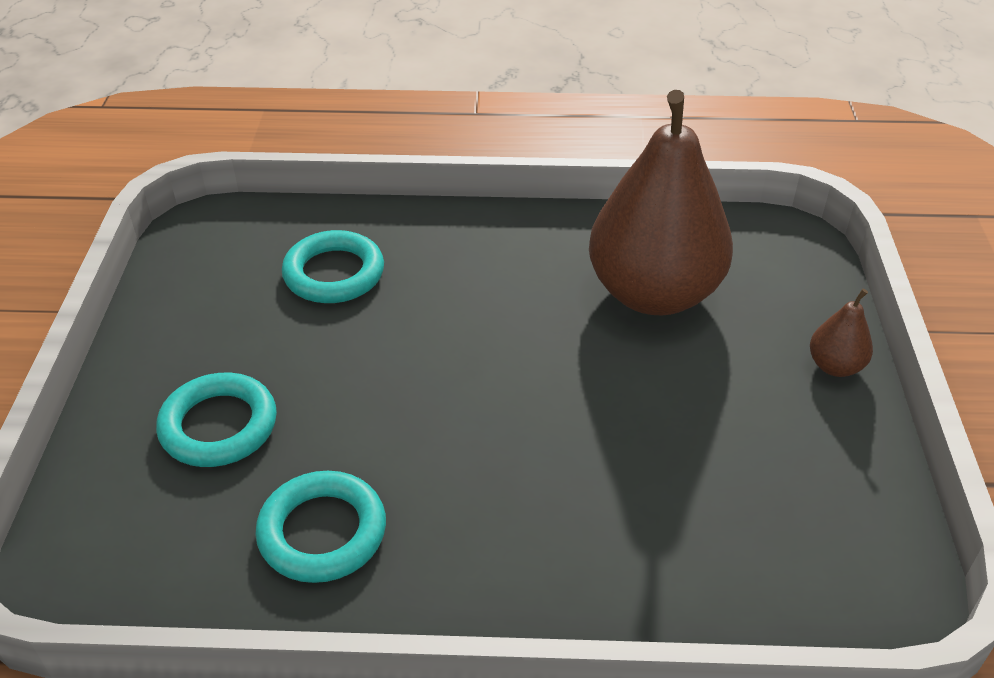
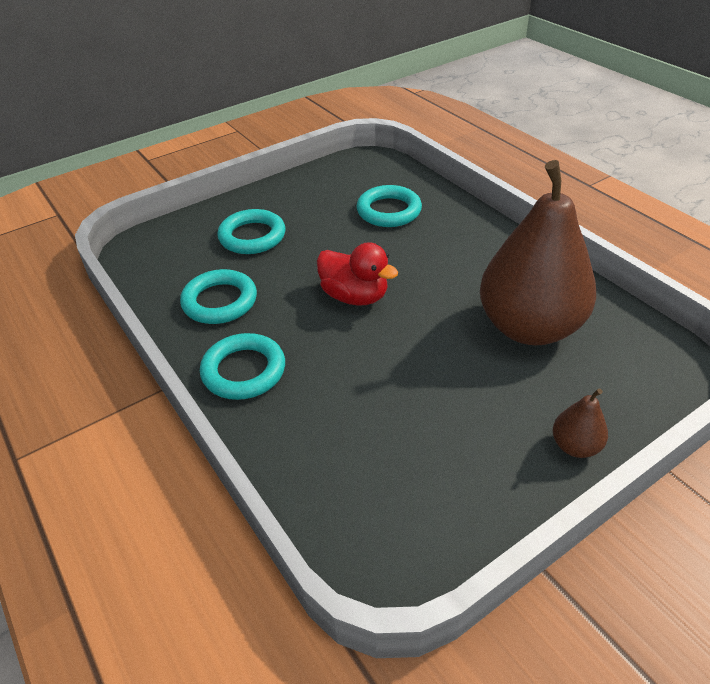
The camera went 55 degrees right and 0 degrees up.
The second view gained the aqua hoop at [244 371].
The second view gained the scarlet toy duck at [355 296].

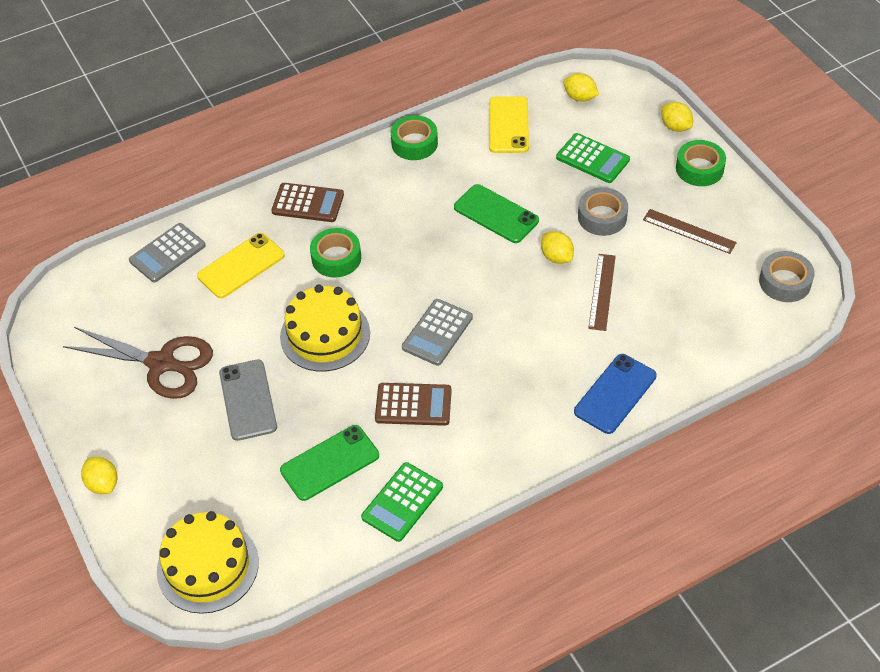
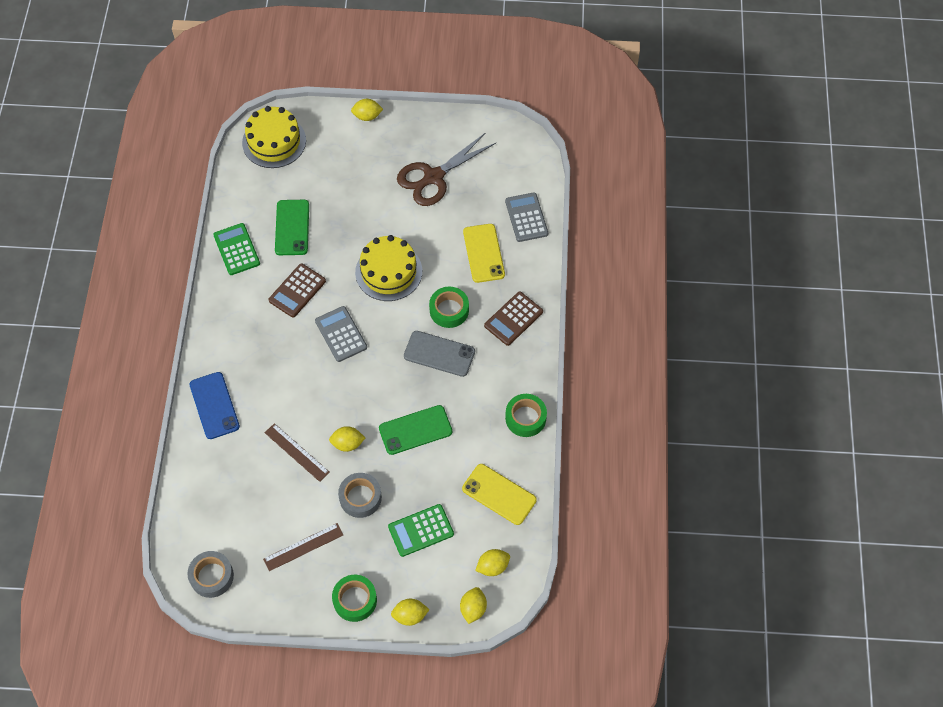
The camera went 120 degrees right and 10 degrees up.
The grey mobile phone ended up elsewhere, having gone from [248 400] to [439 354].
The second view gained the bright yellow toy lemon at [473 609].

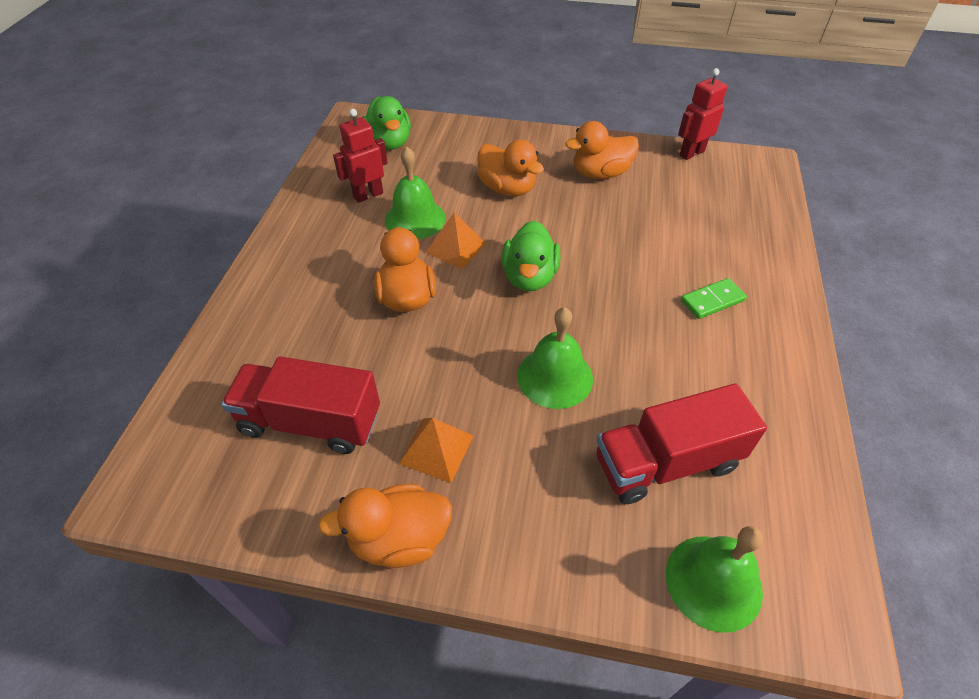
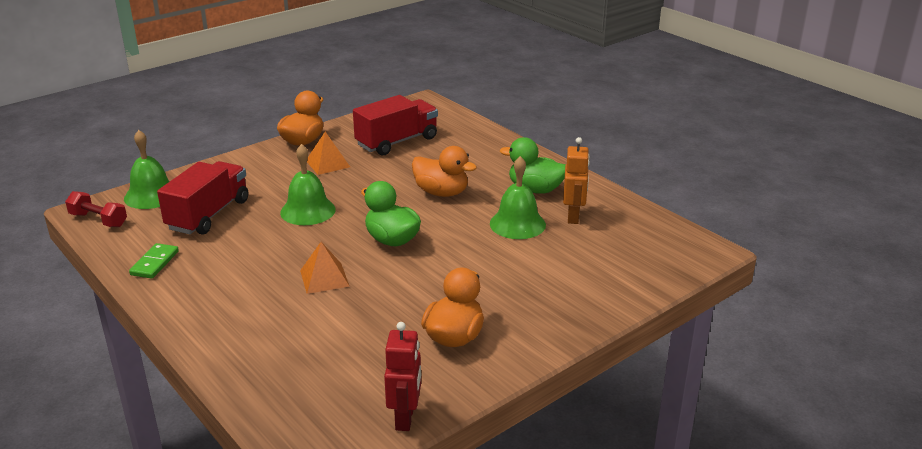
The camera went 130 degrees right and 20 degrees down.
What was the scarlet toy robot at [368 195] turned into the bright orange toy robot at [573 217].
The leaf-green toy duck ended up elsewhere, having gone from [389 143] to [535 189].
The bright orange pyramid shape ended up elsewhere, having gone from [456 248] to [324 278].
The second view lost the bright orange toy duck at [507 188].
The leaf-green domino ended up elsewhere, having gone from [712 300] to [155 263].
The second view gained the scarlet free weight at [98 220].

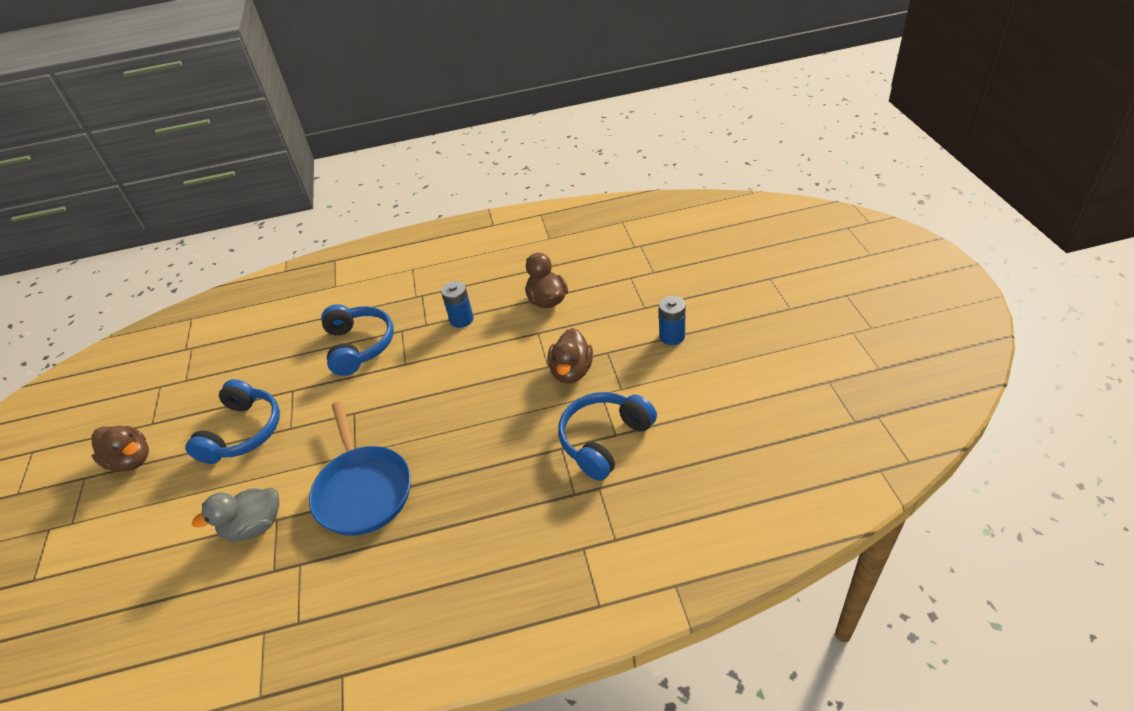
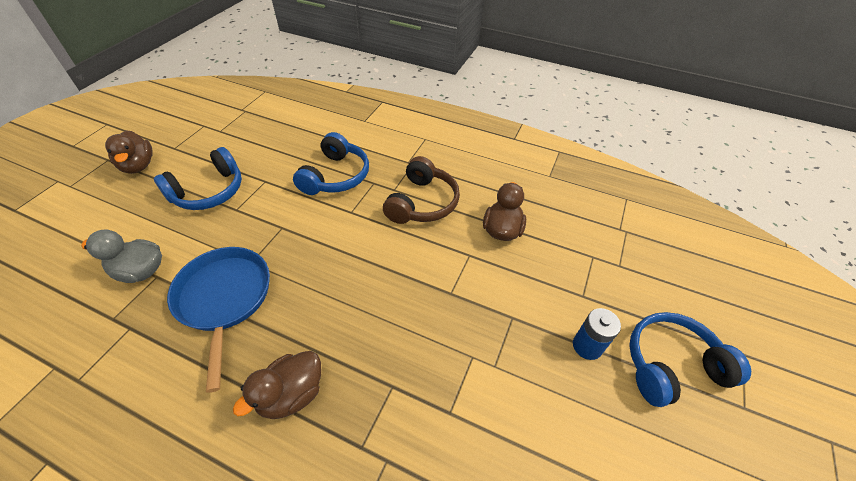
The camera went 30 degrees right and 5 degrees up.
The royal blue pan at [363 490] ended up facing another way, 150 degrees clockwise from before.
Where the royal blue power cell stood at [461 319], the dark brown headset came to stand at [422 203].
The dark brown toy duck ended up elsewhere, having gone from [571 371] to [291 394].
The royal blue headset ended up elsewhere, having gone from [604 440] to [671 365].

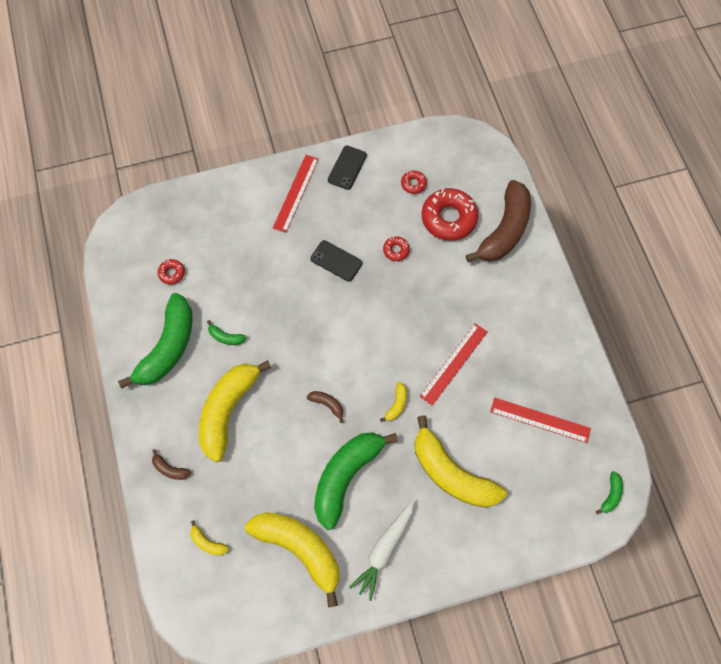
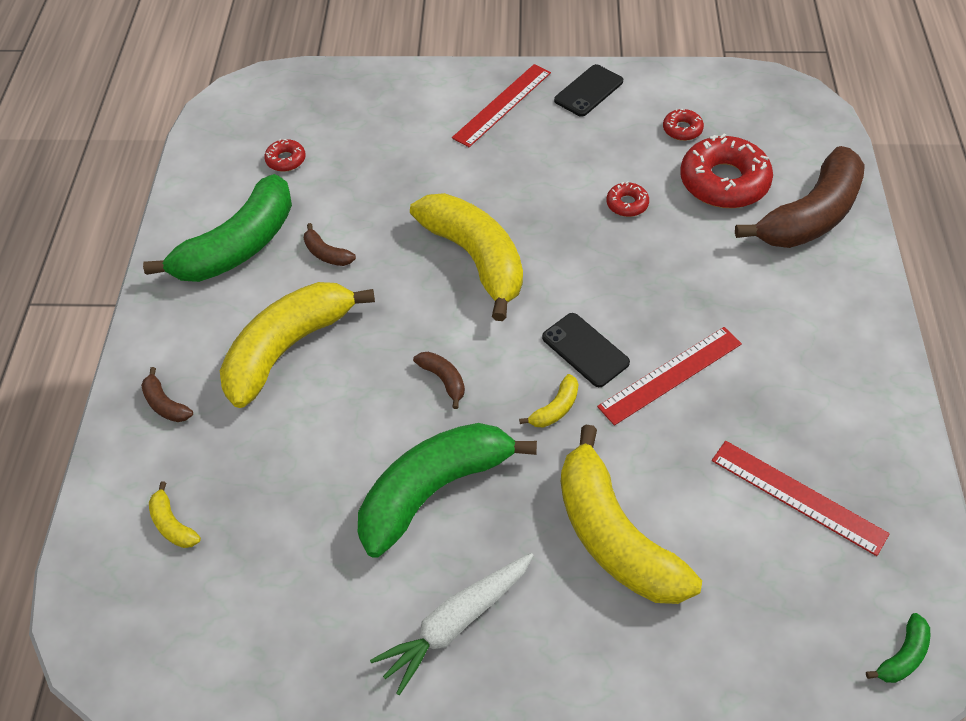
The camera went 20 degrees right and 15 degrees down.
What was the leaf-green banana at [226 337] turned into the dark brown banana at [326 253].
The bright yellow banana ended up elsewhere, having gone from [300 549] to [475 258].
The black mobile phone ended up elsewhere, having gone from [336 261] to [585 350].

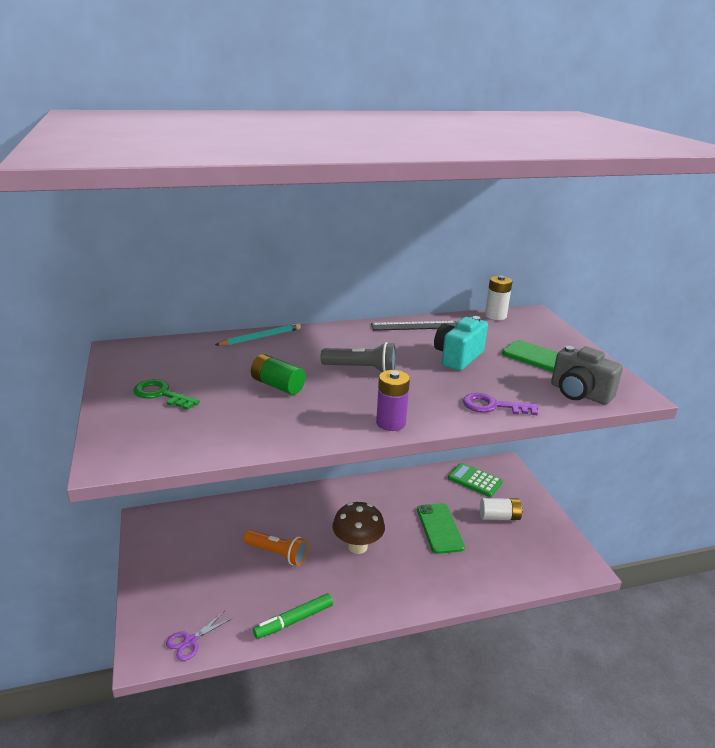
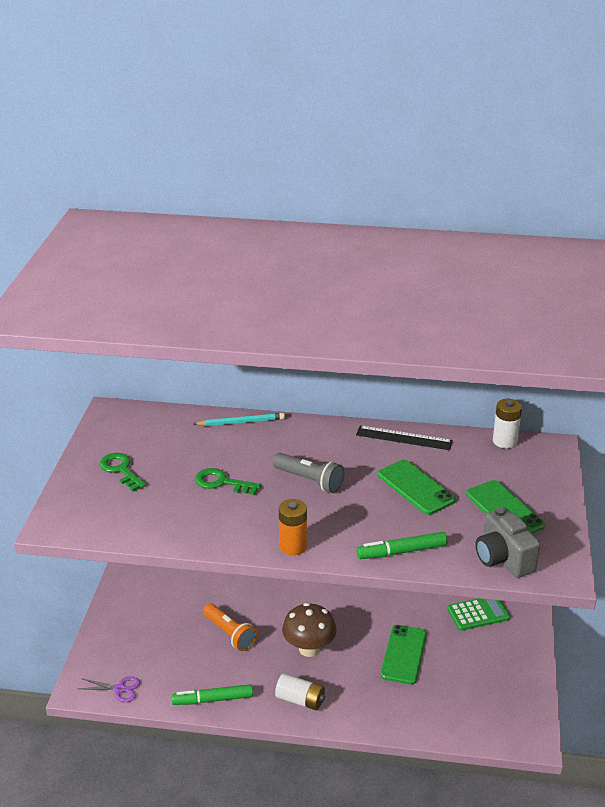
The camera went 25 degrees right and 5 degrees up.
The violet scissors at [190 641] ended up facing another way, 150 degrees counterclockwise from before.
Where the leaf-green power cell stood at [277 385], the leaf-green key came to stand at [221 482].
What was the violet power cell at [391 423] turned into the bright orange power cell at [293 546].
Where the aqua compact camera stood at [458 357], the leaf-green mobile phone came to stand at [415 487].
The leaf-green pocket calculator at [474 480] ended up facing another way, 105 degrees clockwise from before.
Where the violet key stood at [493 406], the leaf-green felt pen came to stand at [402 551].
The pure white power cell ended up elsewhere, having gone from [499 517] to [300 700].

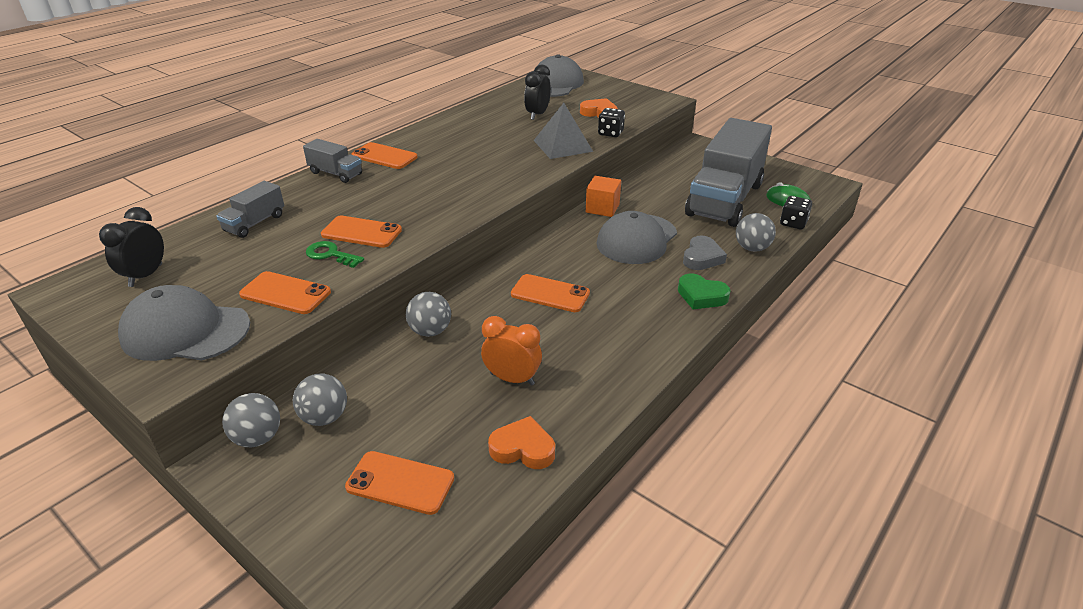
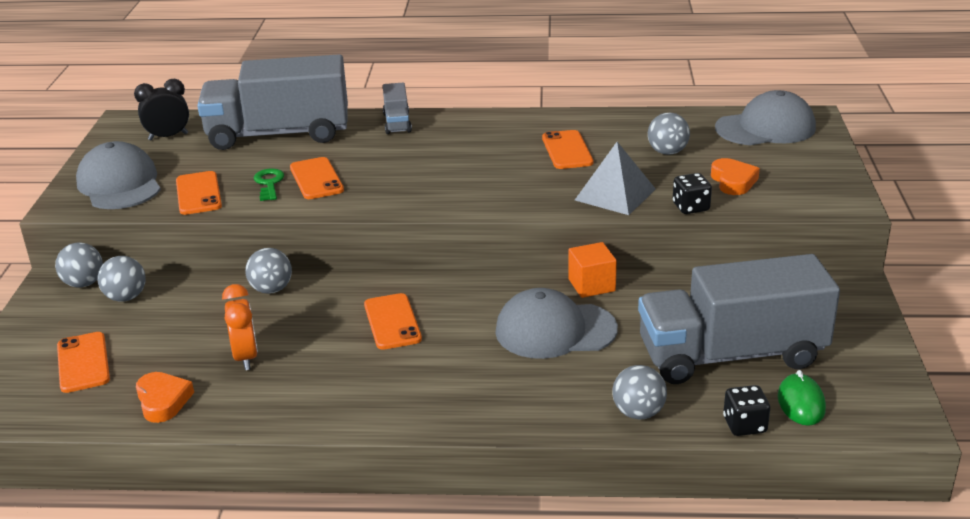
The camera went 55 degrees right and 5 degrees down.
The size of the grey toy truck at [255 223] changed by a factor of 2.31.
The bright orange mobile phone ended up elsewhere, having gone from [384 156] to [567 150].
Where the black bedside clock stood at [537 115], the grey sphere came to stand at [667 152].
The second view lost the leaf-green love heart at [701 296].
The second view lost the grey love heart at [702 257].

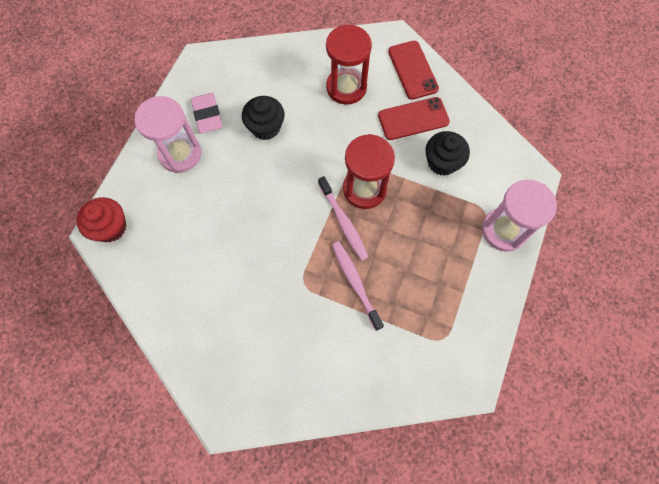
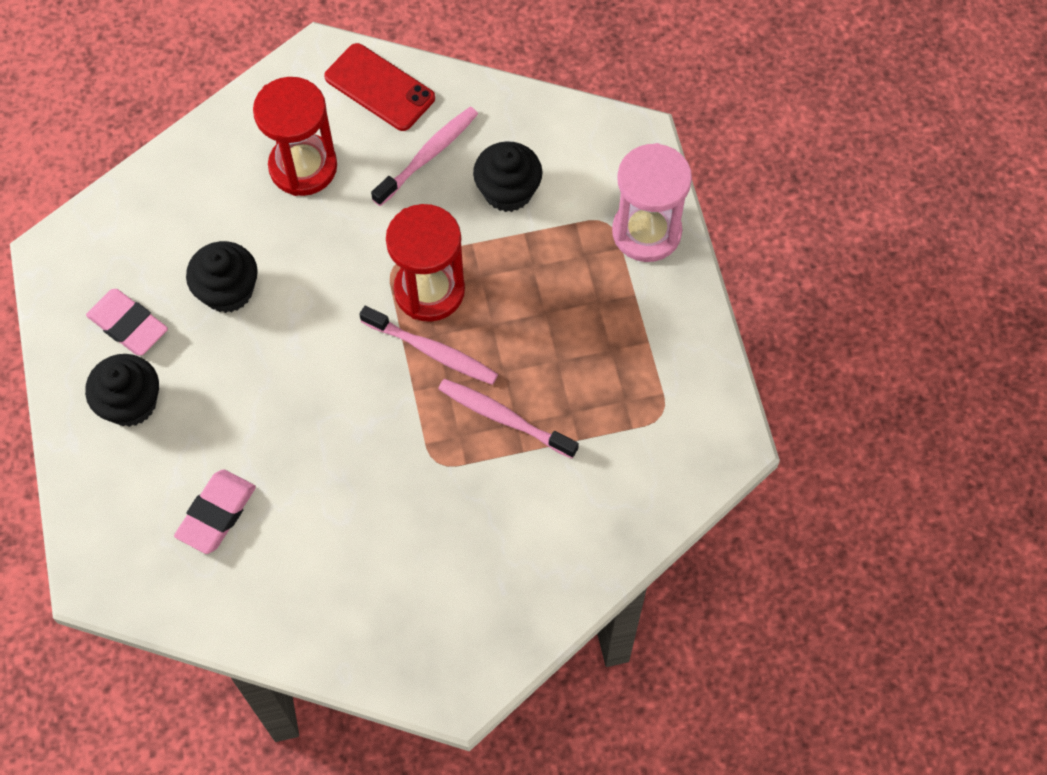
The camera went 35 degrees left and 5 degrees down.
The second view lost the scarlet muffin at [110 227].
Where the rosy hourglass stood at [180 154], the black muffin came to stand at [130 403].
Where the scarlet mobile phone stood at [413 119], the rosy tooth brush came to stand at [428 155].
The second view gained the rosy gum eraser at [216 514].

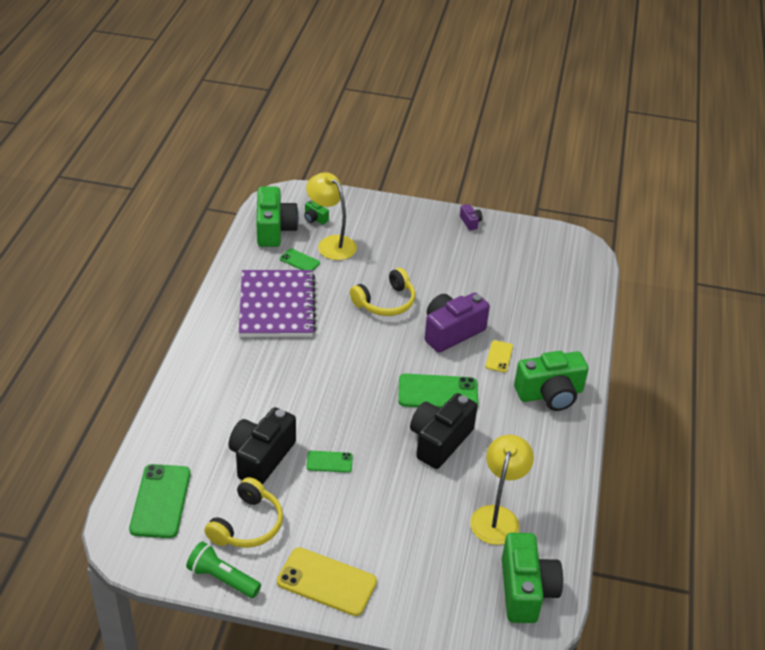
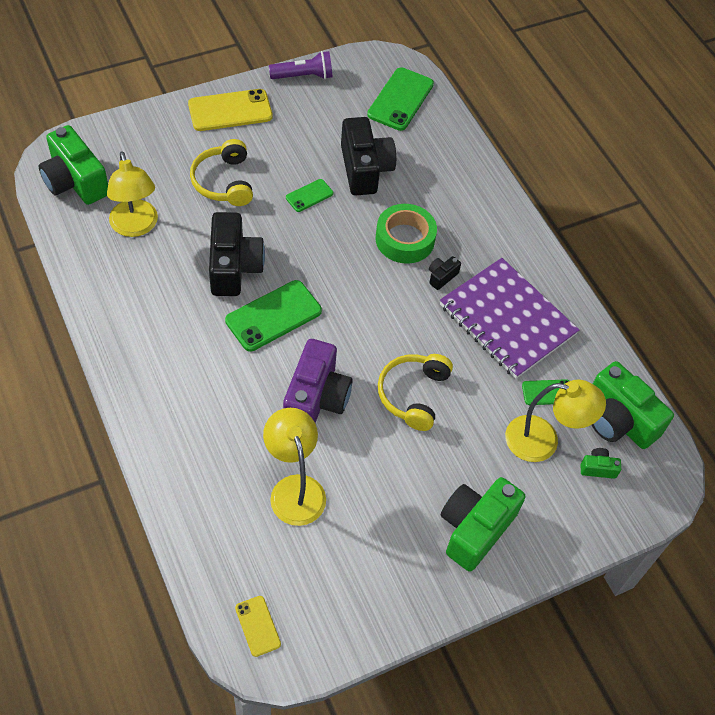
The camera went 140 degrees right and 15 degrees up.
The leaf-green mobile phone at [160 501] ended up facing another way, 60 degrees clockwise from before.
What was the leaf-green pocket torch at [222 578] turned into the violet pocket torch at [303 76].
The bright yellow headset ended up elsewhere, having gone from [247 525] to [224 182].
The second view lost the violet compact camera at [470 222].
The bright yellow mobile phone ended up elsewhere, having gone from [499 356] to [257 626].
The leaf-green compact camera ended up elsewhere, having gone from [550 394] to [475 529].
The second view gained the bright yellow lamp at [294 489].
The second view gained the leaf-green tape at [405 239].
The second view gained the black compact camera at [441 276].

